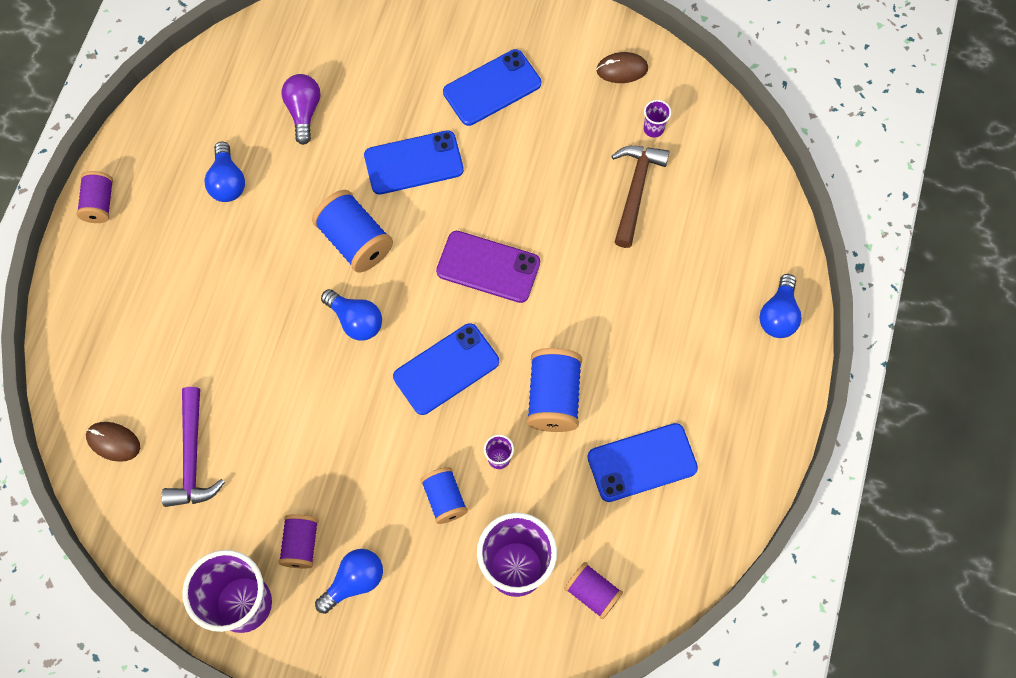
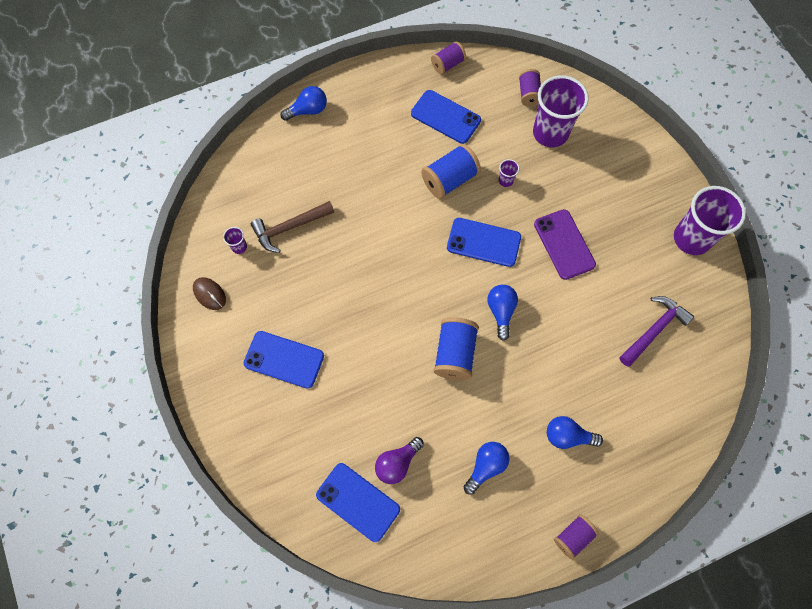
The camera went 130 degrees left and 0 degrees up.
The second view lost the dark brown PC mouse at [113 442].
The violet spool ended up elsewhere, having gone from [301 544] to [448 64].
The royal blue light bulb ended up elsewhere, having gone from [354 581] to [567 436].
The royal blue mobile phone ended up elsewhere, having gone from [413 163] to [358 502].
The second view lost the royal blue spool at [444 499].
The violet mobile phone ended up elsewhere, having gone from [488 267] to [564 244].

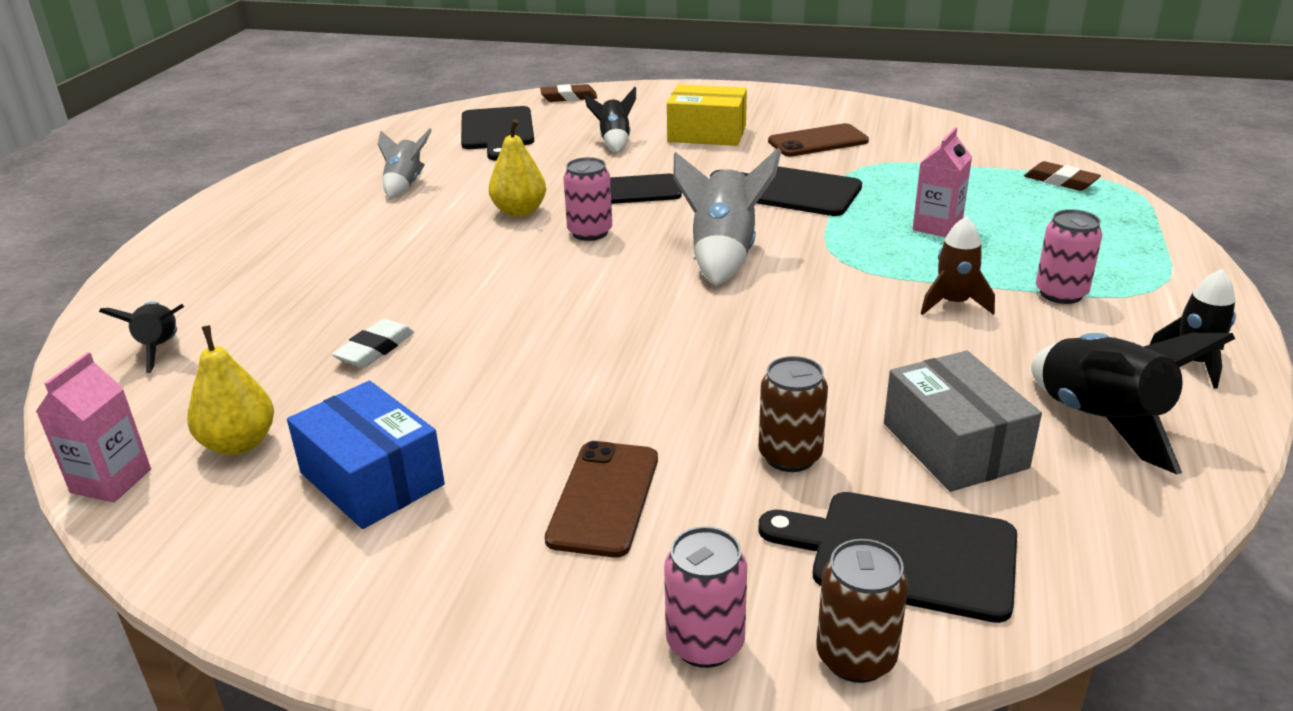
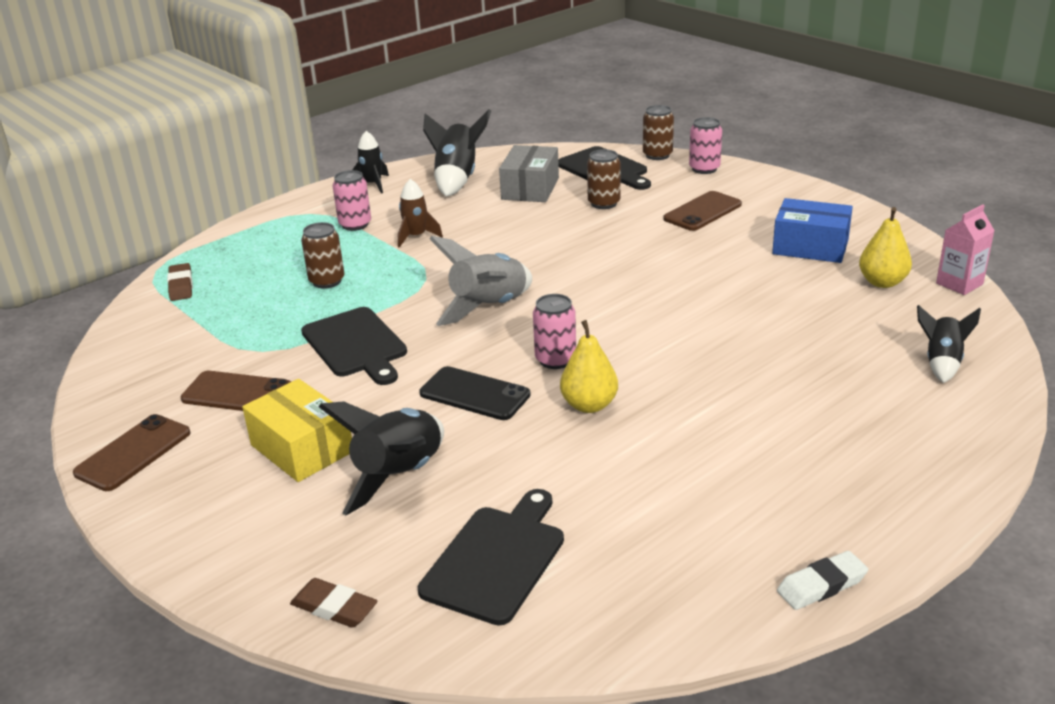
The camera went 145 degrees left and 0 degrees up.
The royal blue box at [372 479] ended up facing another way, 60 degrees counterclockwise from before.
The pure white gum eraser ended up elsewhere, having gone from [375 349] to [821 585].
The second view lost the grey toy rocket at [405 184].
The size of the black toy rocket at [614 141] changed by a factor of 1.64.
Where the rosy juice carton stood at [937 226], the dark brown can came to stand at [327 281].
The second view gained the dark brown mobile phone at [133 453].

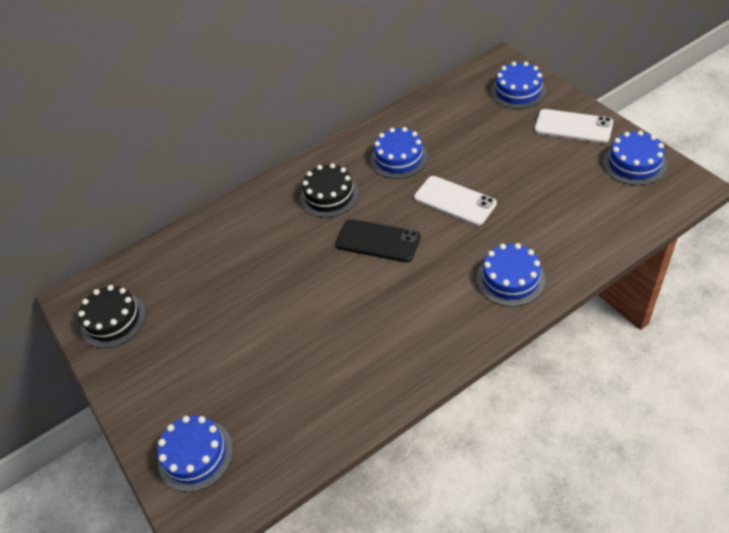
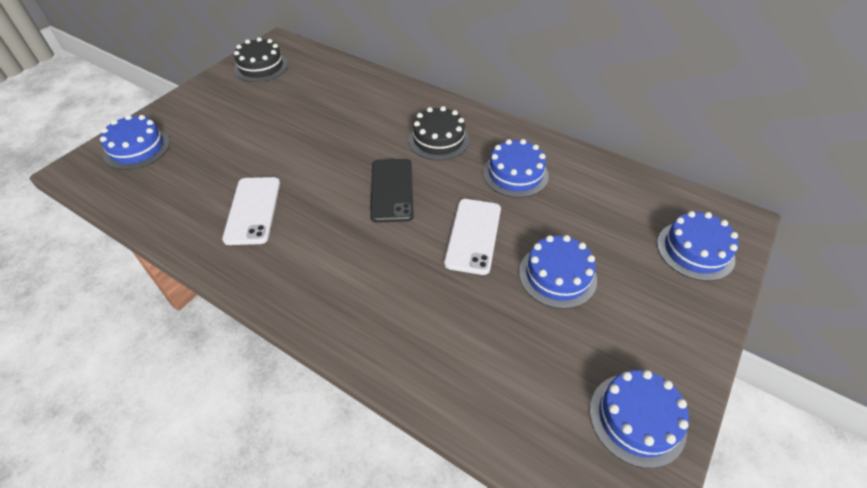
The camera went 60 degrees right and 0 degrees up.
The royal blue cake ended up elsewhere, having gone from [510 279] to [557 275].
The pure white mobile phone ended up elsewhere, having gone from [573 126] to [253 210].

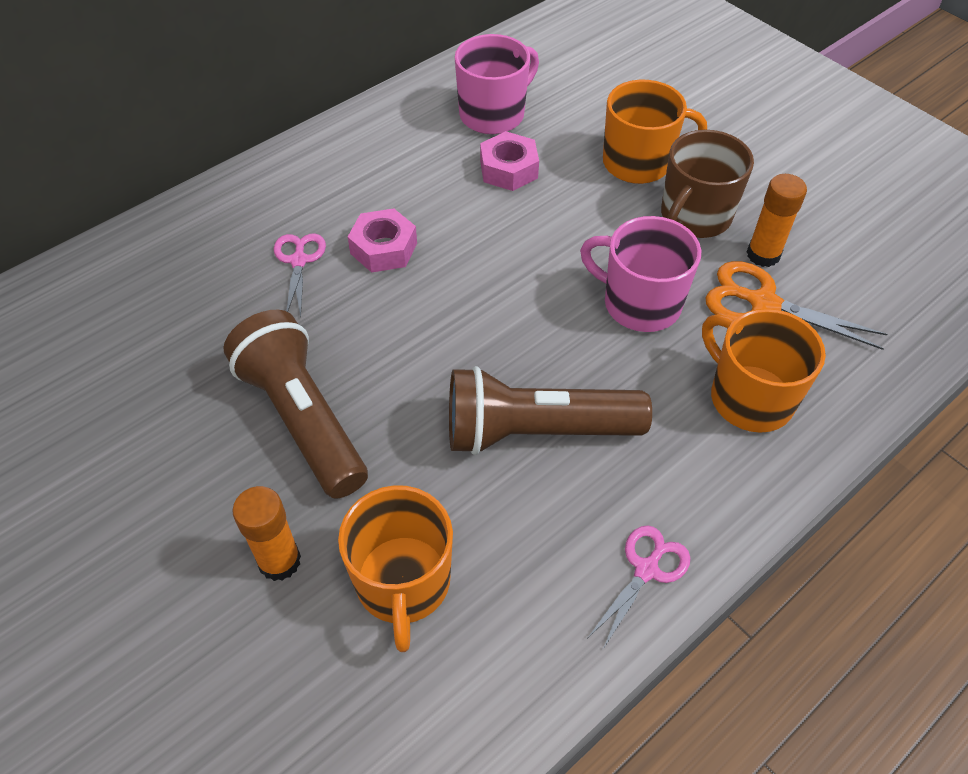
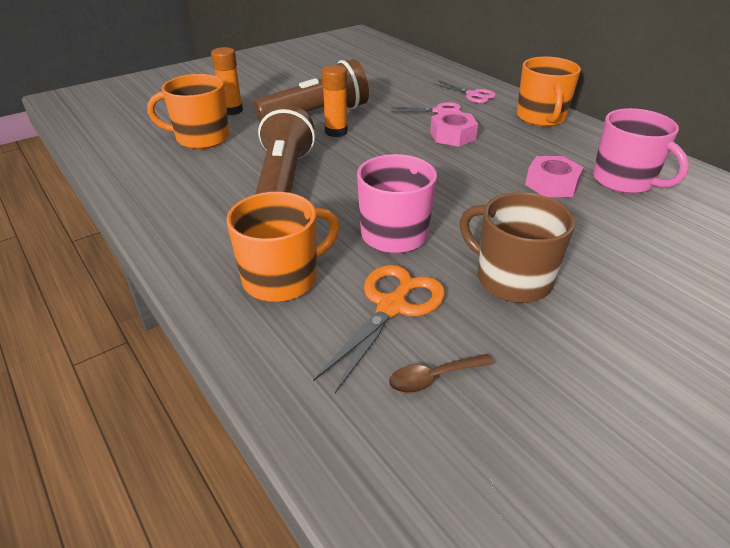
The camera went 95 degrees right and 15 degrees down.
The rosy scissors ended up elsewhere, having gone from [646 570] to [472 95].
The bright orange coffee mug ended up elsewhere, having gone from [638 163] to [541 118].
The bright orange stick of glue ended up elsewhere, having gone from [763 254] to [336 132].
The second view gained the dark brown spoon at [433 378].

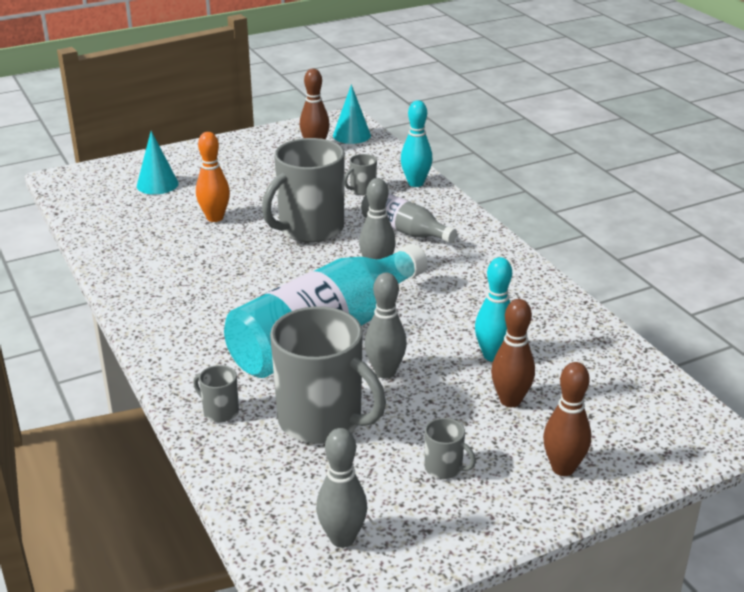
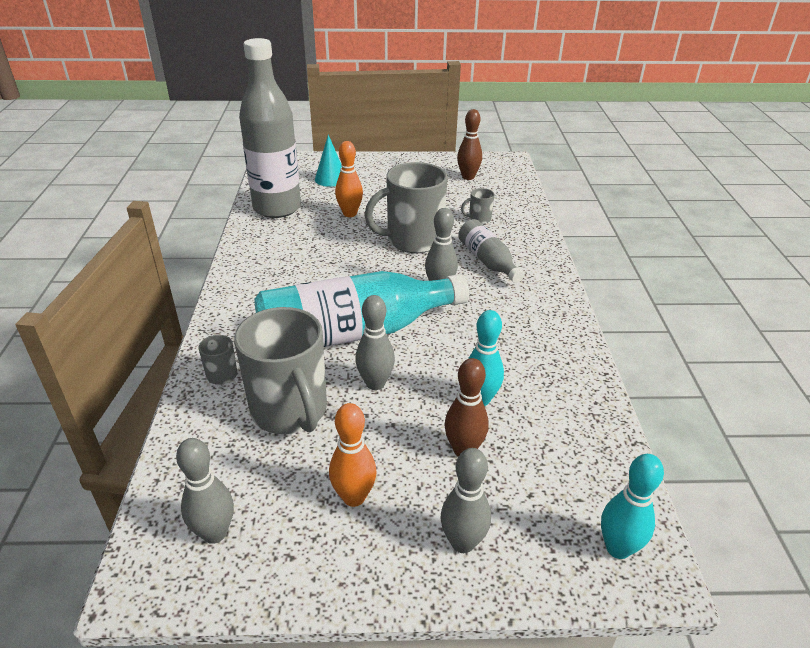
The camera went 25 degrees right and 5 degrees up.
The second view lost the aqua solid cone at [351 135].
The aqua skittle ended up elsewhere, having gone from [415 183] to [618 548].
Where the grey coffee mug stood at [444 468], the bright orange skittle came to stand at [354 497].
What was the dark brown skittle at [563 468] turned into the grey skittle at [462 542].
The second view gained the grey flask at [277 208].

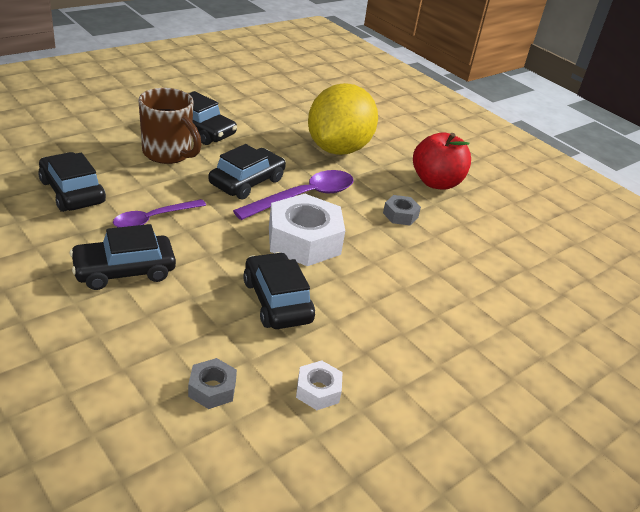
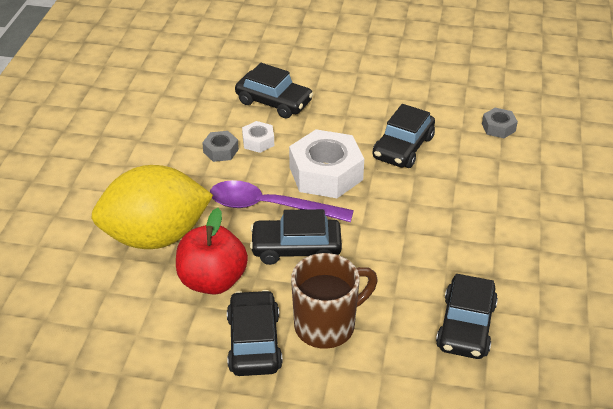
The camera went 125 degrees left and 5 degrees up.
The black toy car ended up elsewhere, having gone from [124 271] to [274 102].
The second view lost the violet spoon at [153 219].
The dark brown coffee mug at [168 154] ended up facing another way, 60 degrees clockwise from before.
The pure white hex nut ended up elsewhere, having gone from [318 390] to [258 141].
The scarlet apple ended up elsewhere, having gone from [436 182] to [212 281].

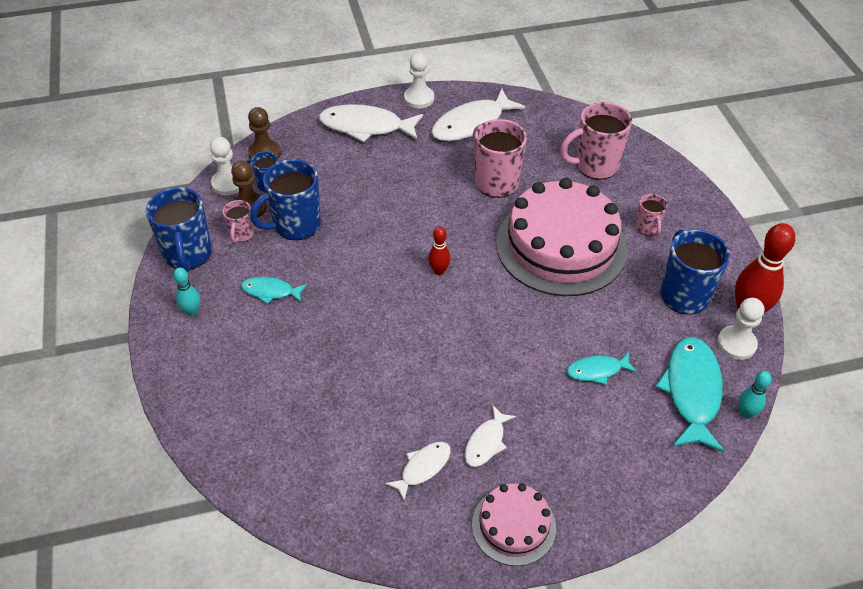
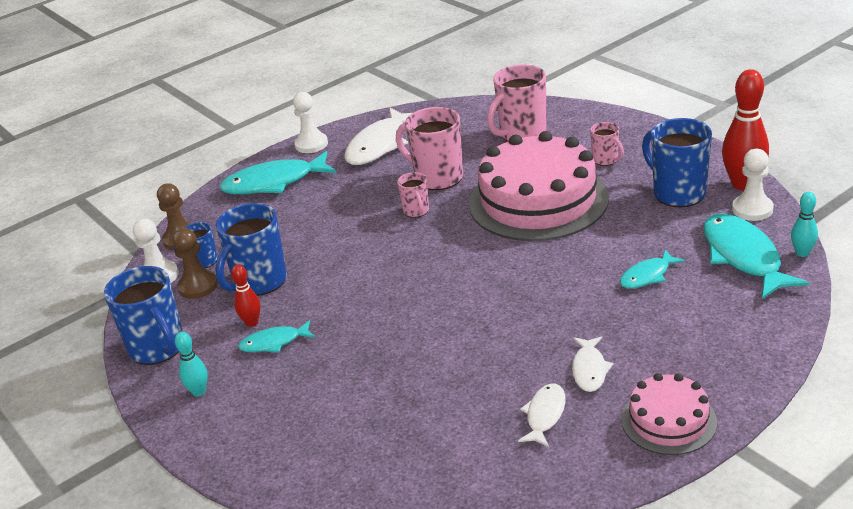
The camera went 20 degrees left and 15 degrees down.
The rosy coffee mug ended up elsewhere, having gone from [241 234] to [416 211].
What was the pure white toy fish at [366 127] turned into the aqua toy fish at [274 183].
The scarlet skittle ended up elsewhere, having gone from [439 271] to [252 322].

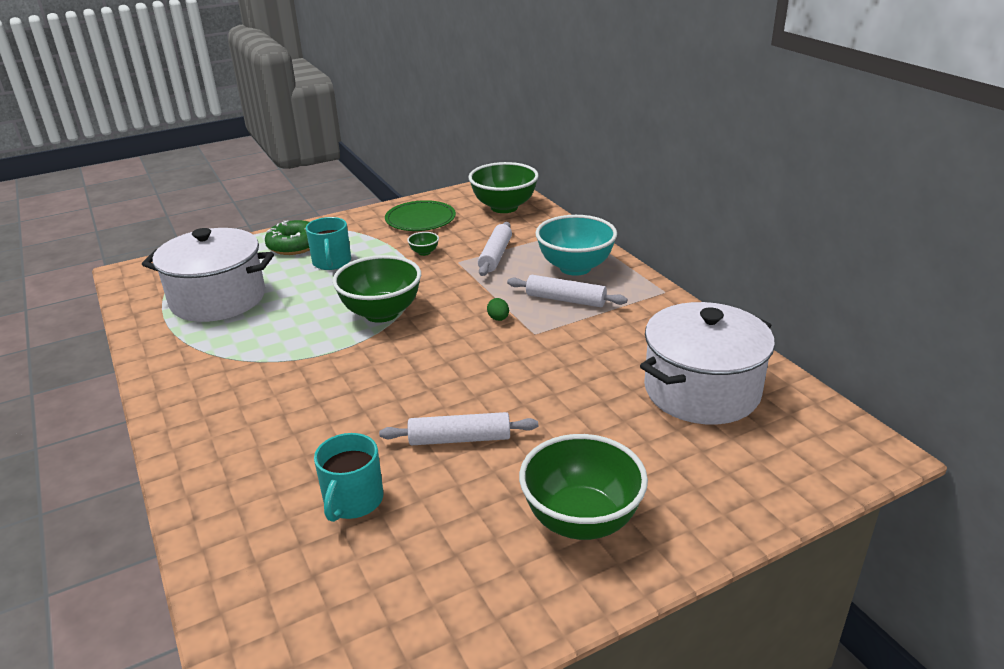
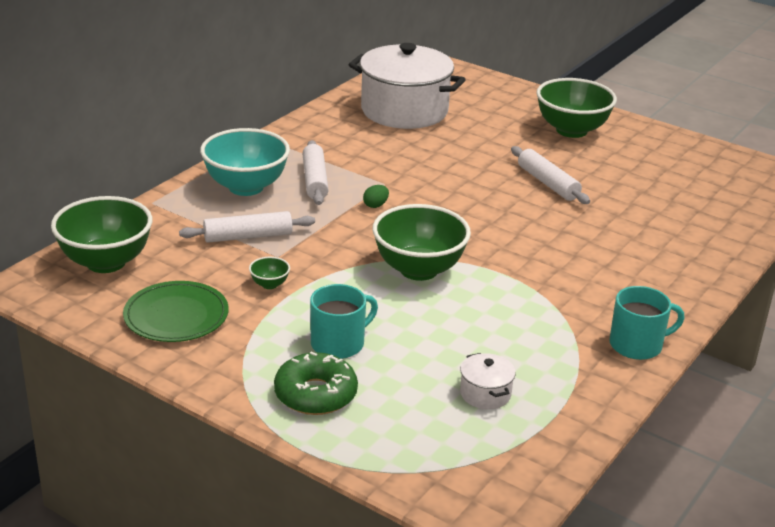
The camera went 120 degrees left and 0 degrees up.
The size of the pure white cooking pot at [218 299] changed by a factor of 0.41.
The aqua coffee mug ended up elsewhere, having gone from [353 501] to [637 345].

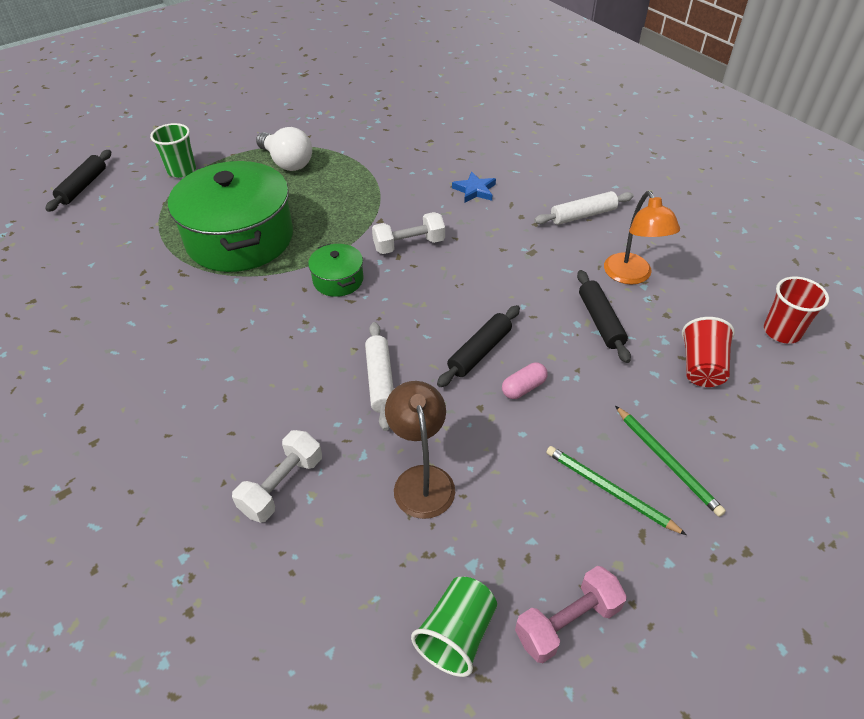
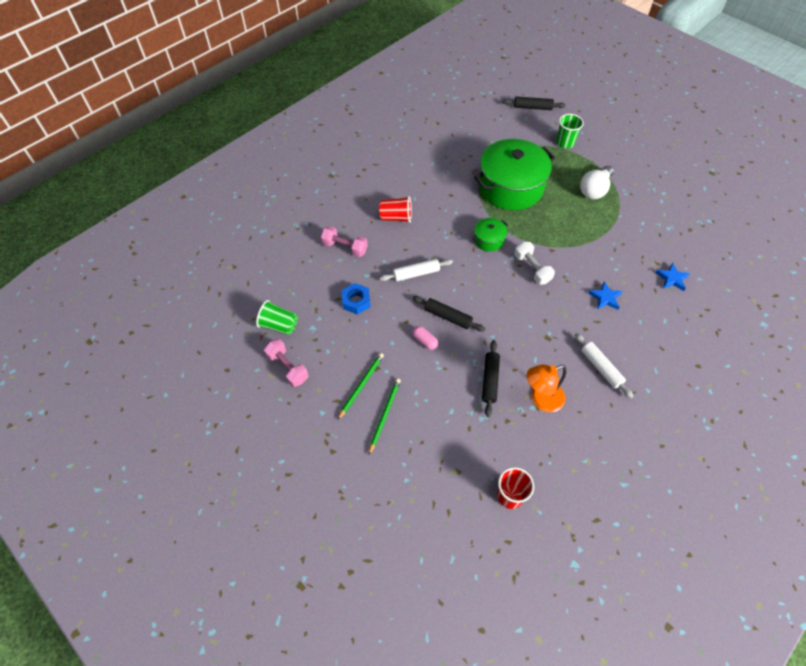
The camera went 80 degrees right and 10 degrees up.
What was the pure white free weight at [282 485] turned into the rosy free weight at [345 248].
Where the dark brown lamp stood at [421 479], the royal blue hex nut came to stand at [356 301].
The black rolling pin at [600 321] ended up facing another way, 60 degrees counterclockwise from before.
The leaf-green lead pencil at [667 462] ended up facing another way, 150 degrees clockwise from before.
The scarlet tumbler ended up elsewhere, having gone from [701 367] to [396 217].
The second view gained the royal blue star shape at [672 278].

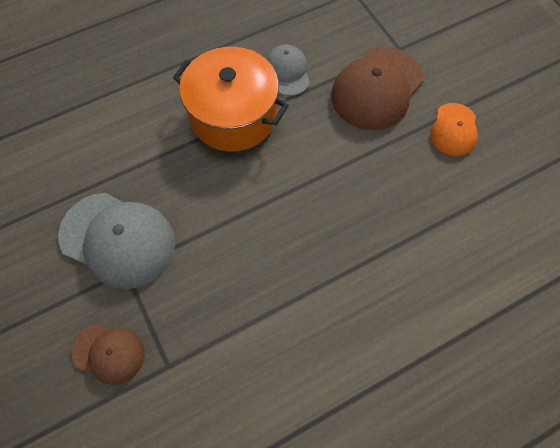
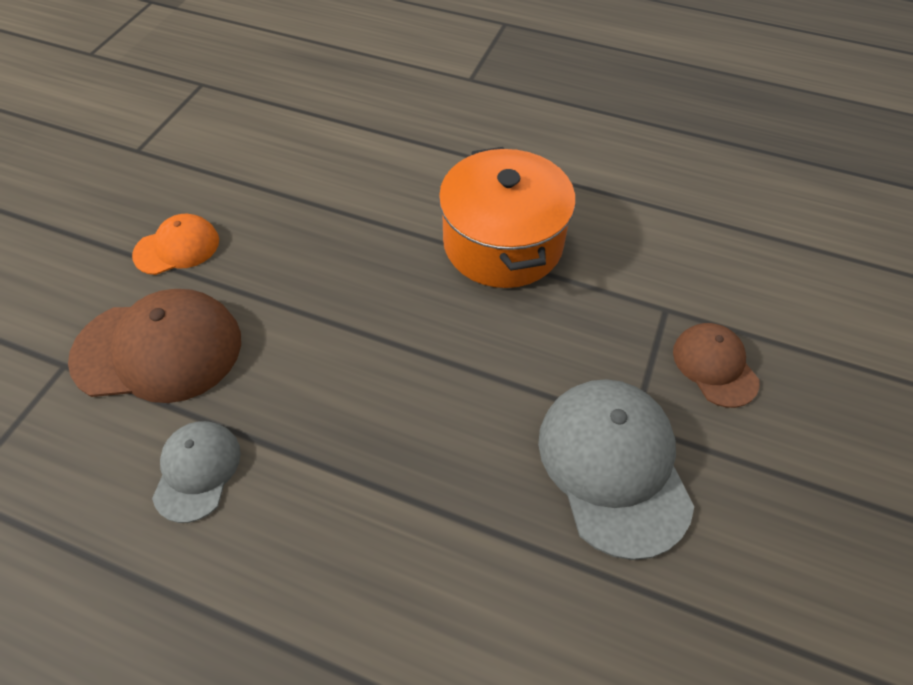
The camera went 130 degrees left and 10 degrees down.
The bright orange cooking pot ended up elsewhere, having gone from [233 116] to [503 243].
The grey peaked cap at [287 72] ended up facing another way, 150 degrees clockwise from before.

